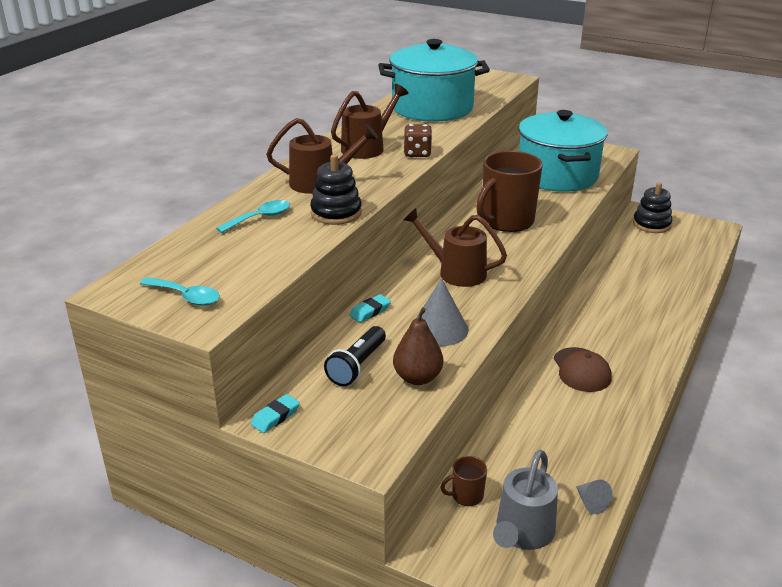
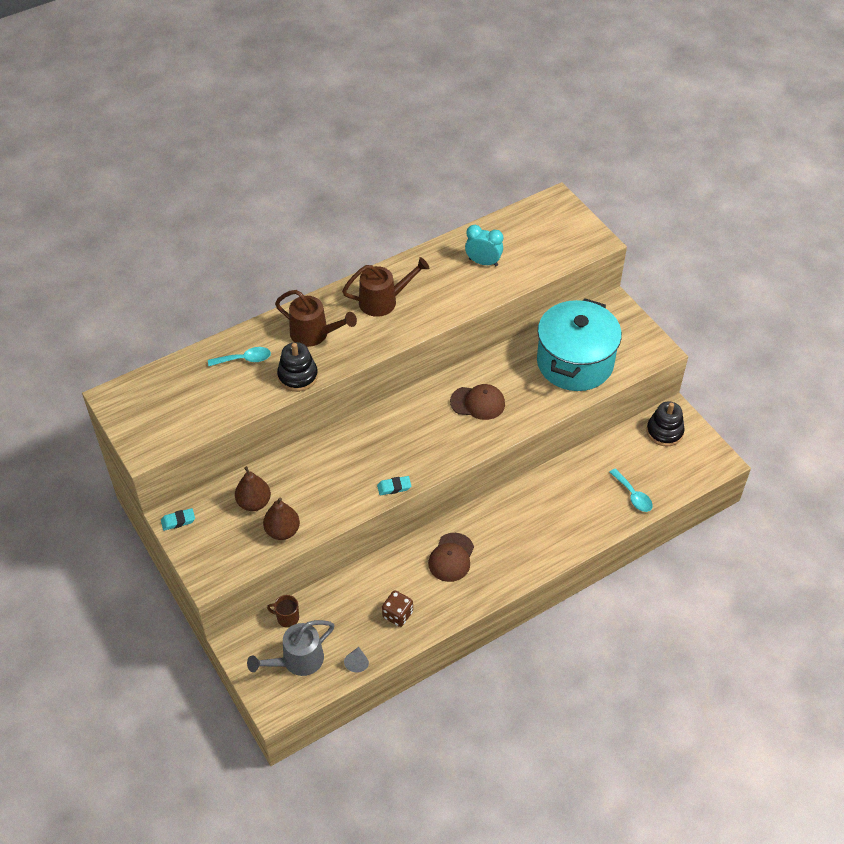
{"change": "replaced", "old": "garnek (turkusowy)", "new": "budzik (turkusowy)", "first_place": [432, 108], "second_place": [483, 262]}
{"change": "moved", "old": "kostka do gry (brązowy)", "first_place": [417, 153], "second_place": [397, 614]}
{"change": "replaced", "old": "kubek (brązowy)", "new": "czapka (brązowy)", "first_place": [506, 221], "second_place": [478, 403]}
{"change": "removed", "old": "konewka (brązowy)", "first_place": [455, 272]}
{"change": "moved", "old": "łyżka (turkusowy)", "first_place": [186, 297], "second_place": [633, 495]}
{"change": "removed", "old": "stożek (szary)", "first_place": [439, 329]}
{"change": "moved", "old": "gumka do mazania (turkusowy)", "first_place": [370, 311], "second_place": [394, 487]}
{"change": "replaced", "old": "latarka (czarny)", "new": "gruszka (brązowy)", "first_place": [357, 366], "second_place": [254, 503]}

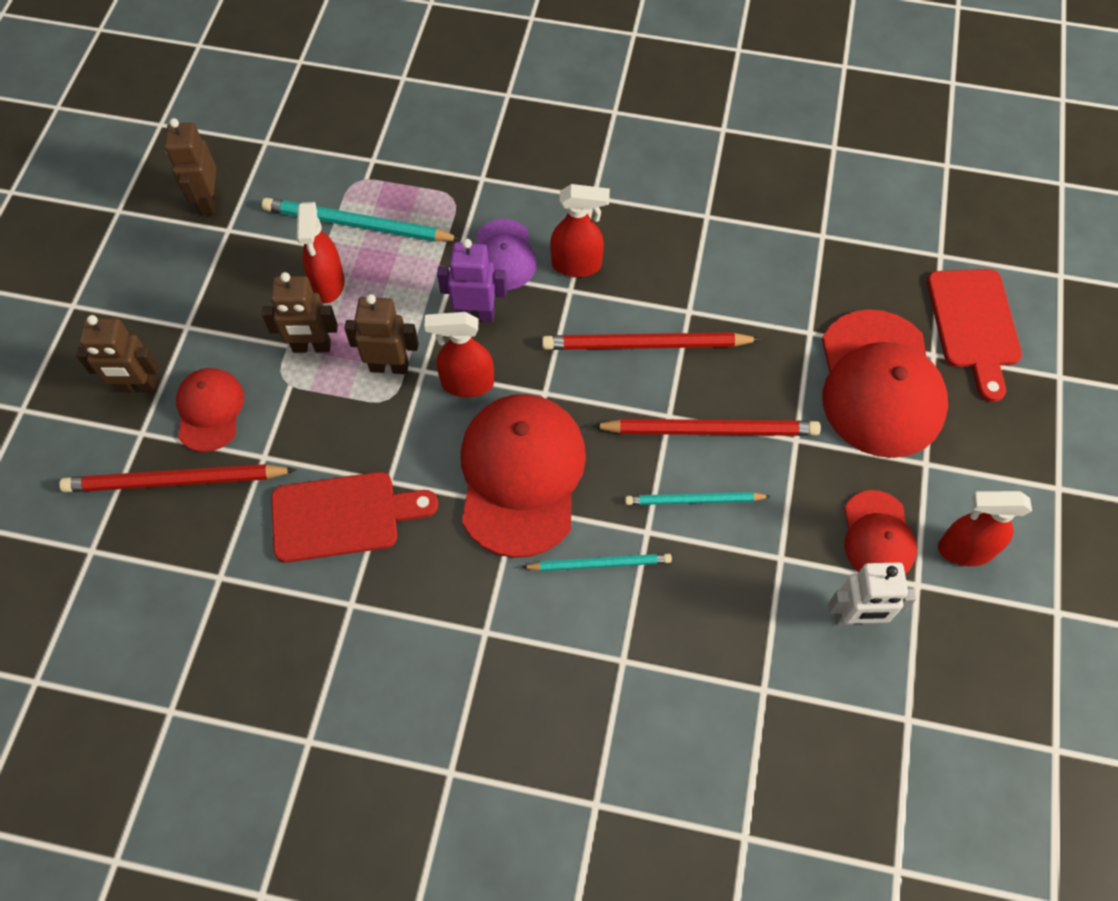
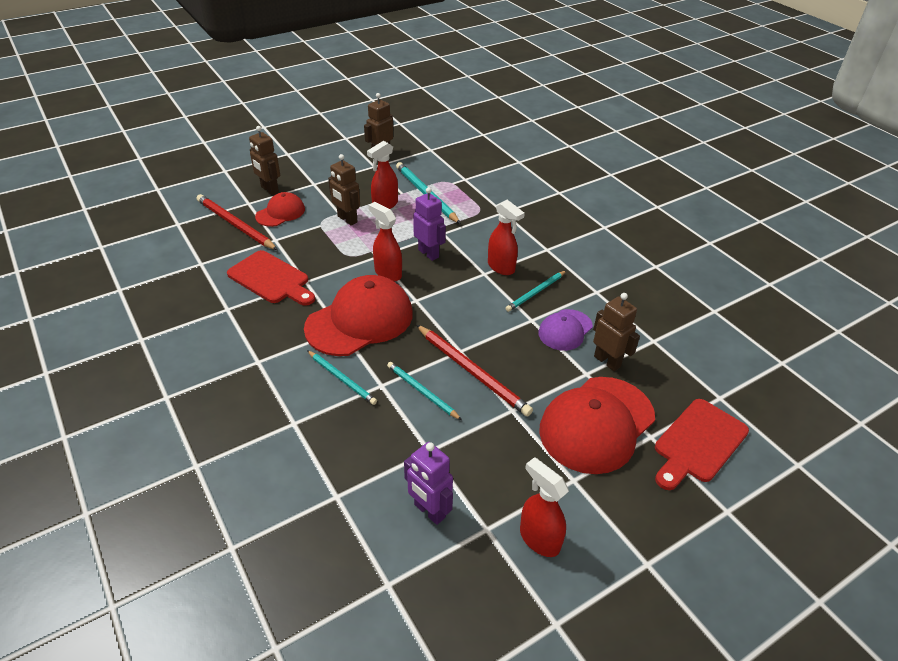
{"change": "moved", "old": "czapka (fioletowy)", "first_place": [504, 255], "second_place": [565, 330]}
{"change": "moved", "old": "robot (brązowy)", "first_place": [389, 366], "second_place": [607, 361]}
{"change": "removed", "old": "ołówek (czerwony)", "first_place": [645, 345]}
{"change": "removed", "old": "czapka (czerwony)", "first_place": [877, 536]}
{"change": "recoloured", "old": "robot (biały)", "new": "robot (fioletowy)", "first_place": [855, 618], "second_place": [429, 511]}
{"change": "added", "new": "ołówek (turkusowy)", "second_place": [536, 292]}

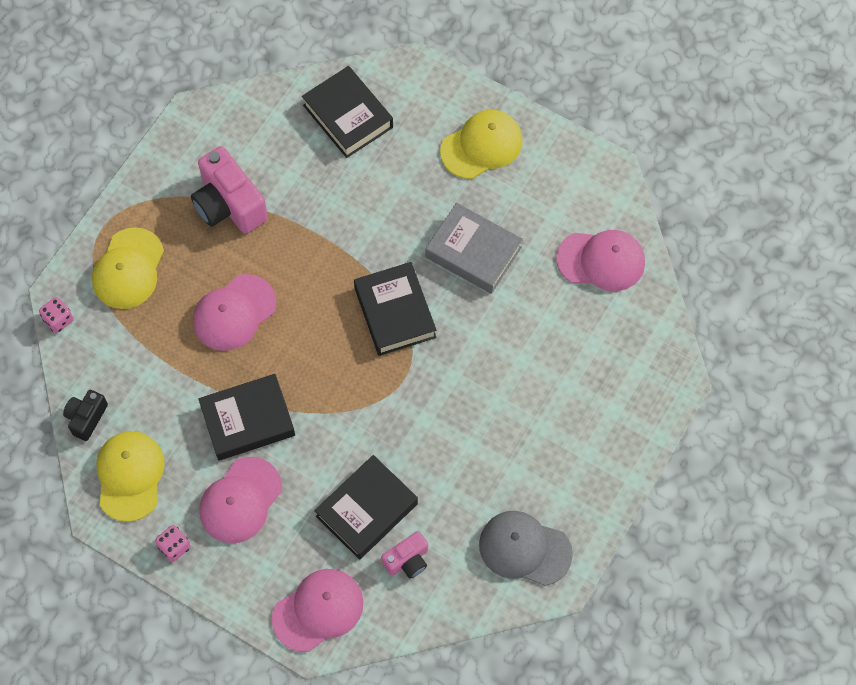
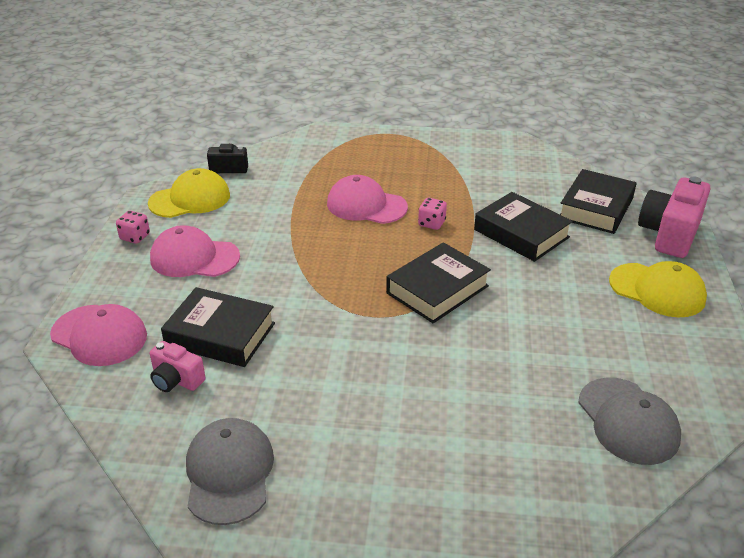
{"change": "moved", "old": "aparat fotograficzny (różowy)", "first_place": [229, 204], "second_place": [669, 234]}
{"change": "removed", "old": "książka (szary)", "first_place": [473, 252]}
{"change": "removed", "old": "czapka (żółty)", "first_place": [128, 269]}
{"change": "recoloured", "old": "czapka (różowy)", "new": "czapka (szary)", "first_place": [601, 260], "second_place": [628, 421]}
{"change": "moved", "old": "kostka do gry (różowy)", "first_place": [58, 320], "second_place": [431, 223]}
{"change": "moved", "old": "książka (czarny)", "first_place": [248, 420], "second_place": [521, 233]}

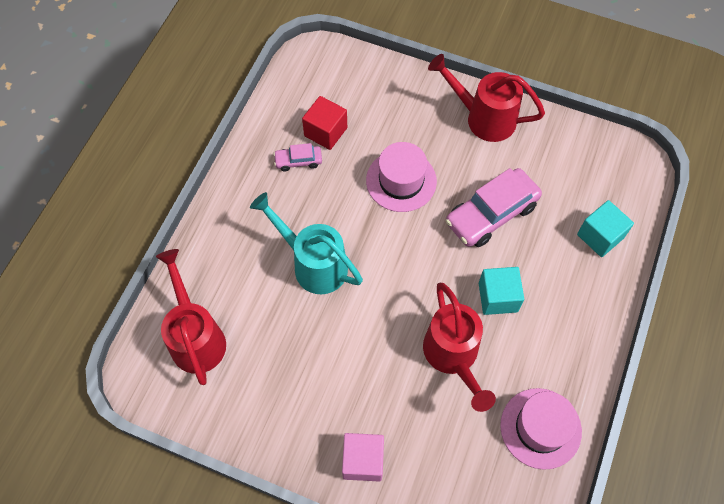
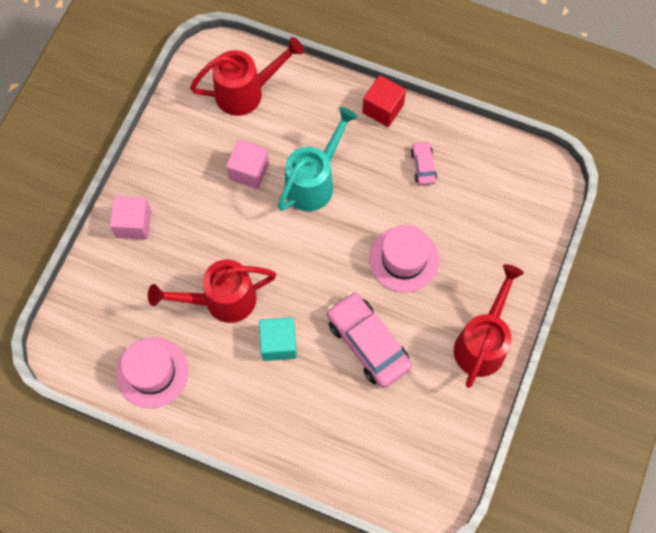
{"change": "moved", "old": "sześcian (czerwony)", "first_place": [325, 132], "second_place": [383, 108]}
{"change": "removed", "old": "sześcian (turkusowy)", "first_place": [600, 236]}
{"change": "added", "new": "sześcian (różowy)", "second_place": [249, 171]}

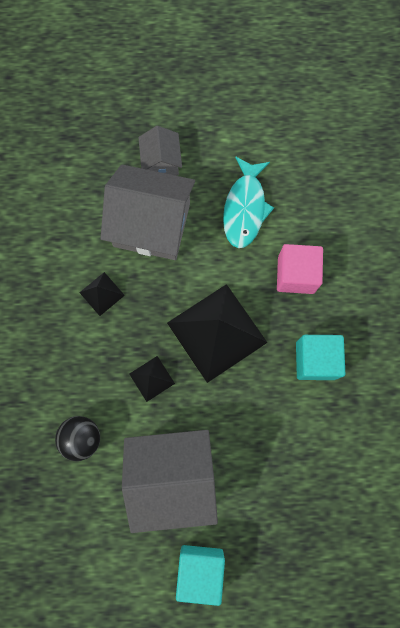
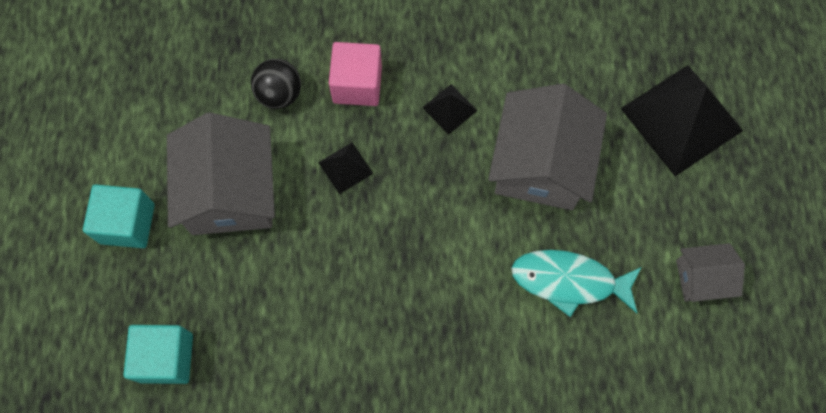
{"change": "moved", "old": "domek (szary)", "first_place": [161, 162], "second_place": [701, 278]}
{"change": "moved", "old": "sześcian (różowy)", "first_place": [296, 275], "second_place": [357, 84]}
{"change": "moved", "old": "piramida (czarny)", "first_place": [217, 332], "second_place": [681, 119]}
{"change": "moved", "old": "sześcian (turkusowy)", "first_place": [315, 360], "second_place": [166, 358]}

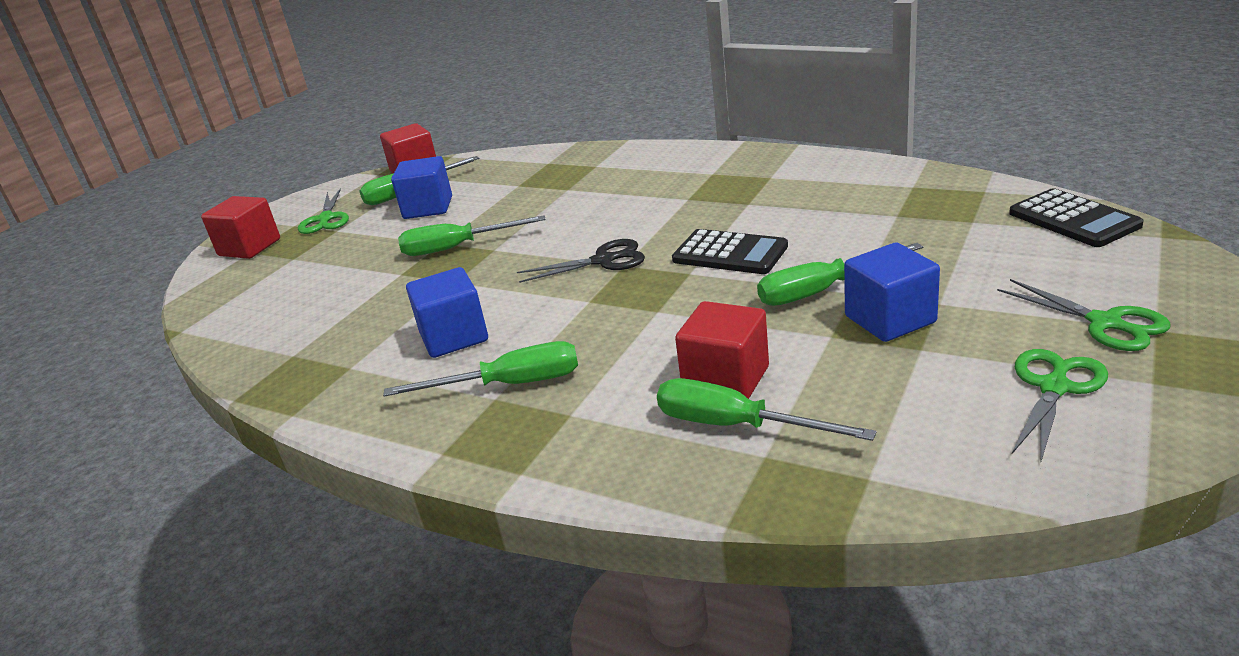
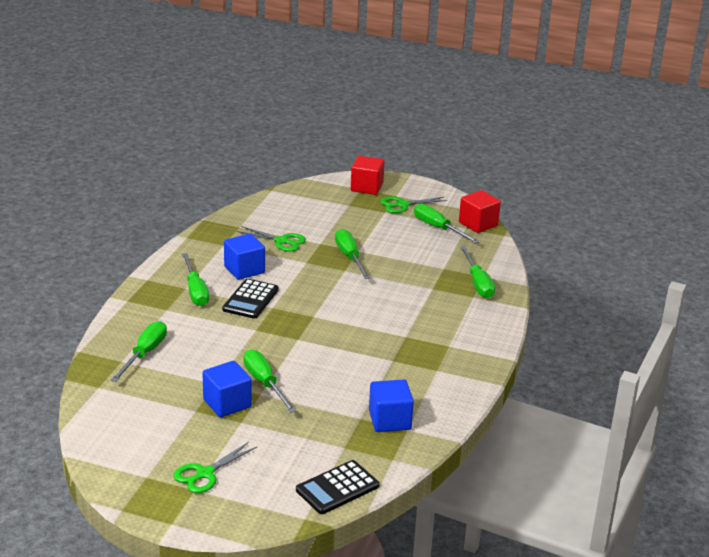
{"change": "moved", "old": "sześcian (niebieski)", "first_place": [428, 208], "second_place": [389, 420]}
{"change": "moved", "old": "kalkulator (czarny)", "first_place": [729, 253], "second_place": [250, 299]}
{"change": "removed", "old": "nożyczki (czarny)", "first_place": [603, 261]}
{"change": "removed", "old": "sześcian (czerwony)", "first_place": [726, 379]}
{"change": "moved", "old": "nożyczki (zielony)", "first_place": [1054, 387], "second_place": [281, 241]}
{"change": "added", "new": "śrubokręt (zielony)", "second_place": [478, 283]}

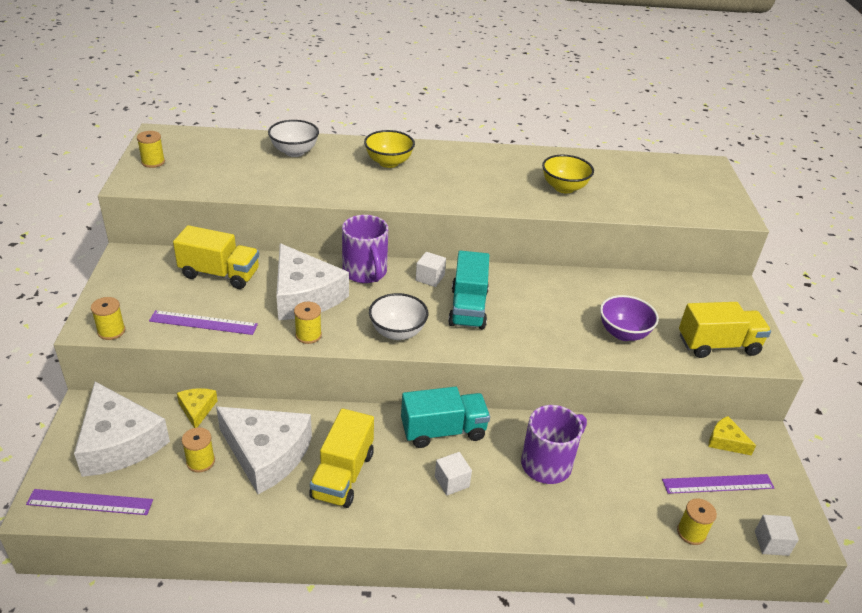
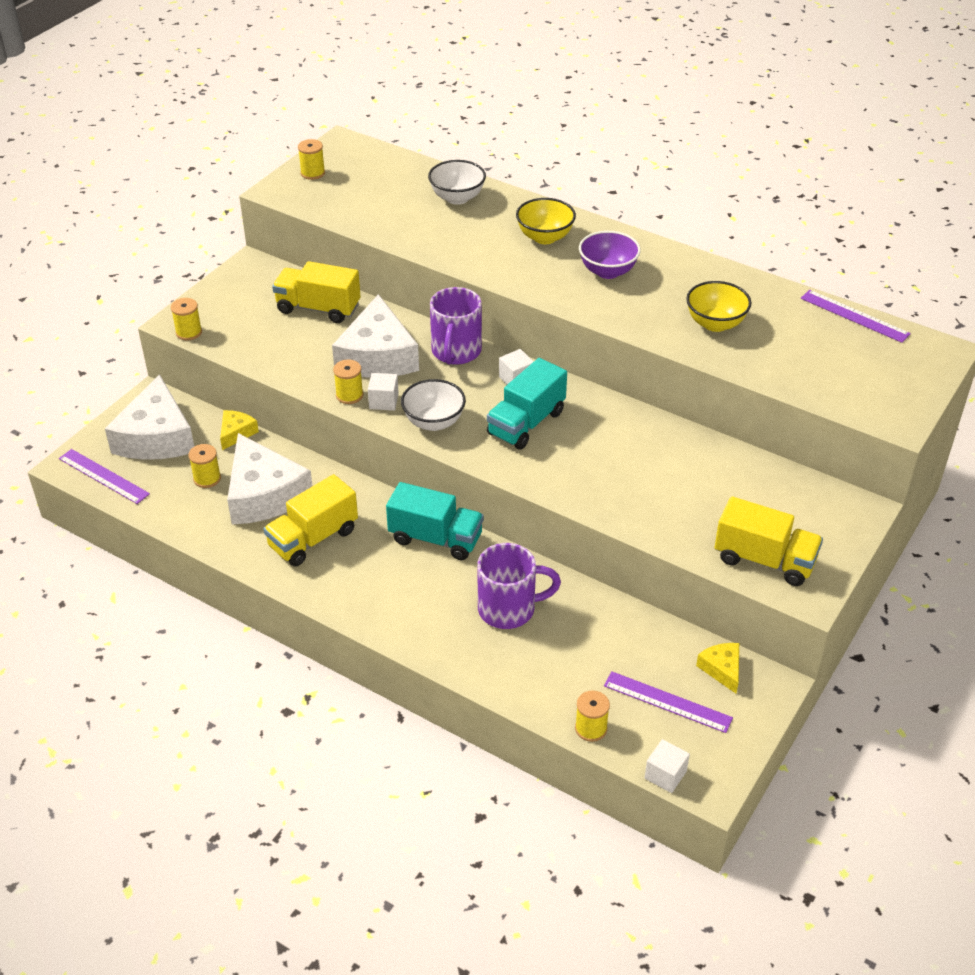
{"change": "turned", "old": "ciężarówka (żółty)", "first_place": [220, 274], "second_place": [318, 308], "degrees": 150}
{"change": "moved", "old": "miska (fioletowy)", "first_place": [623, 333], "second_place": [607, 271]}
{"change": "moved", "old": "linijka (fioletowy)", "first_place": [203, 323], "second_place": [854, 316]}
{"change": "moved", "old": "sześcian (biały)", "first_place": [452, 481], "second_place": [383, 401]}

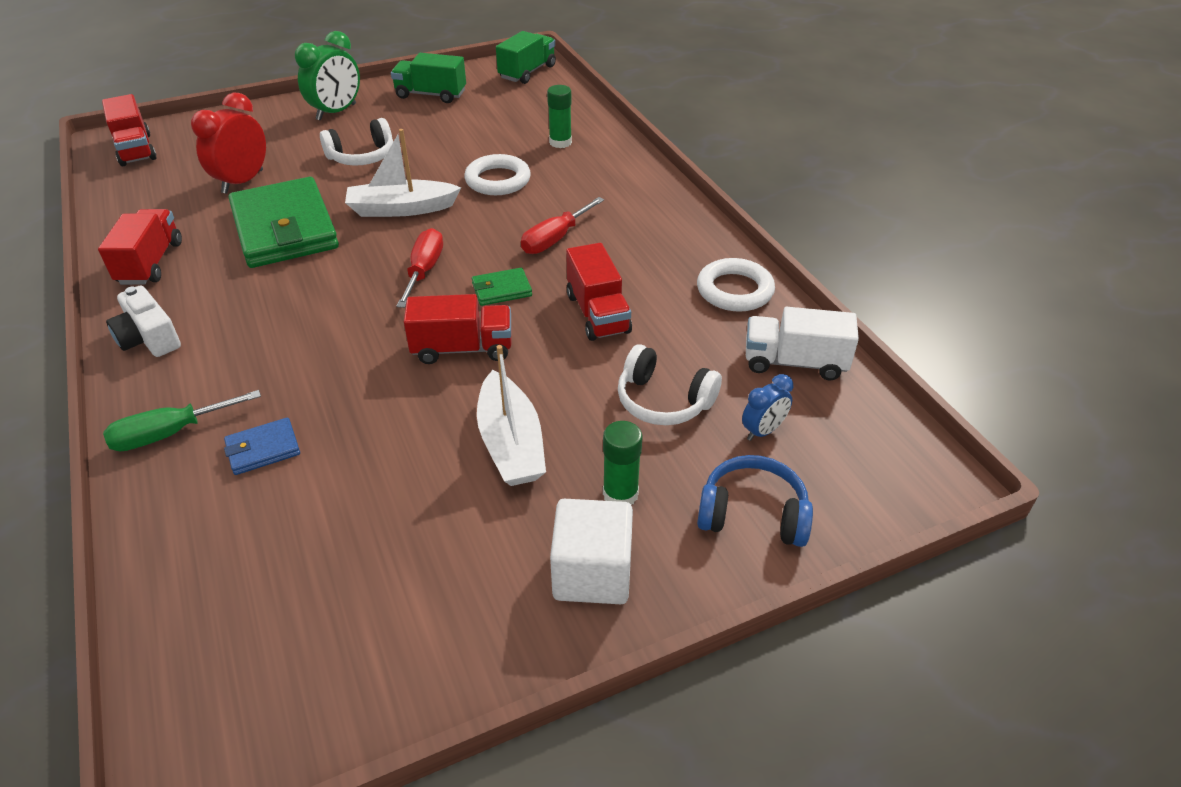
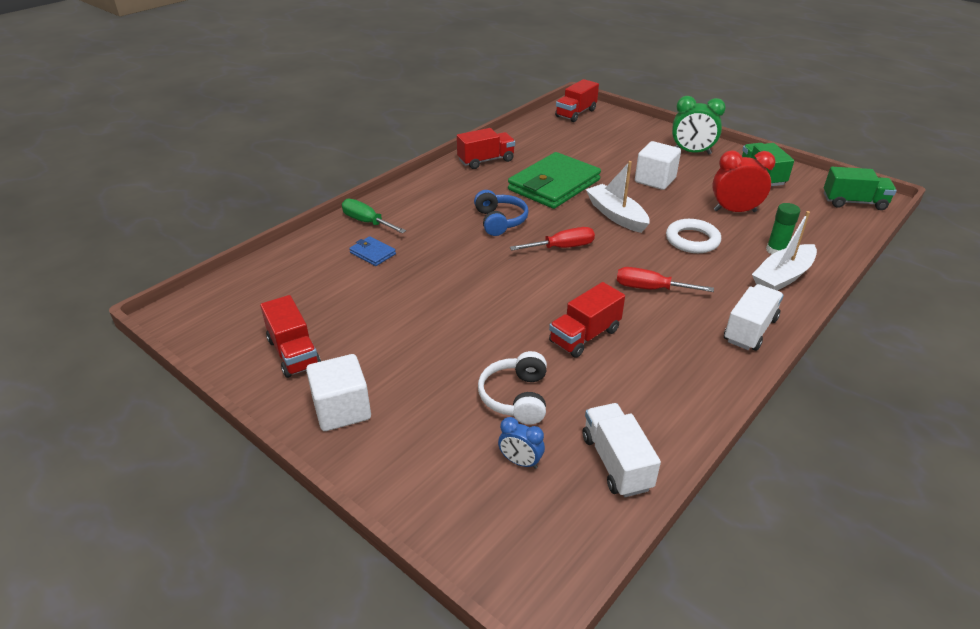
{"change": "moved", "old": "budzik (czerwony)", "first_place": [243, 182], "second_place": [734, 211]}
{"change": "replaced", "old": "słuchawki (biały)", "new": "sześcian (biały)", "first_place": [362, 156], "second_place": [655, 180]}
{"change": "removed", "old": "pierścień (biały)", "first_place": [734, 290]}
{"change": "removed", "old": "portfel (zielony)", "first_place": [501, 290]}
{"change": "removed", "old": "aparat fotograficzny (biały)", "first_place": [149, 338]}
{"change": "moved", "old": "ciężarówka (czerwony)", "first_place": [462, 349], "second_place": [293, 353]}
{"change": "moved", "old": "łódka (biały)", "first_place": [511, 443], "second_place": [782, 277]}
{"change": "removed", "old": "klej w sztyfcie (zielony)", "first_place": [620, 494]}
{"change": "moved", "old": "słuchawki (niebieski)", "first_place": [752, 514], "second_place": [499, 221]}
{"change": "added", "new": "ciężarówka (biały)", "second_place": [750, 330]}

